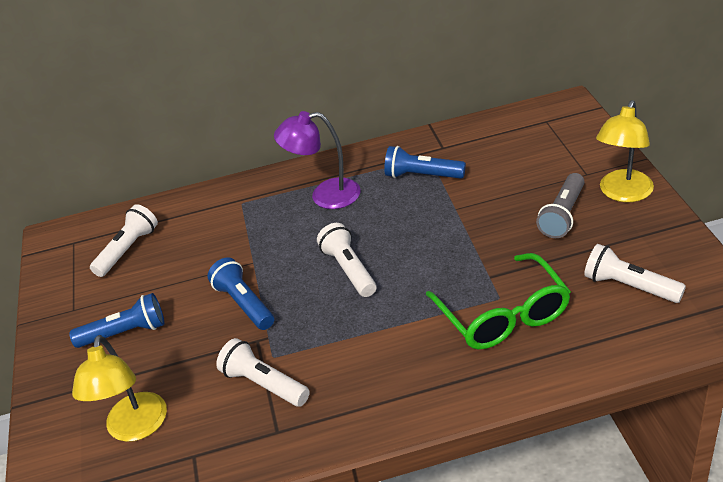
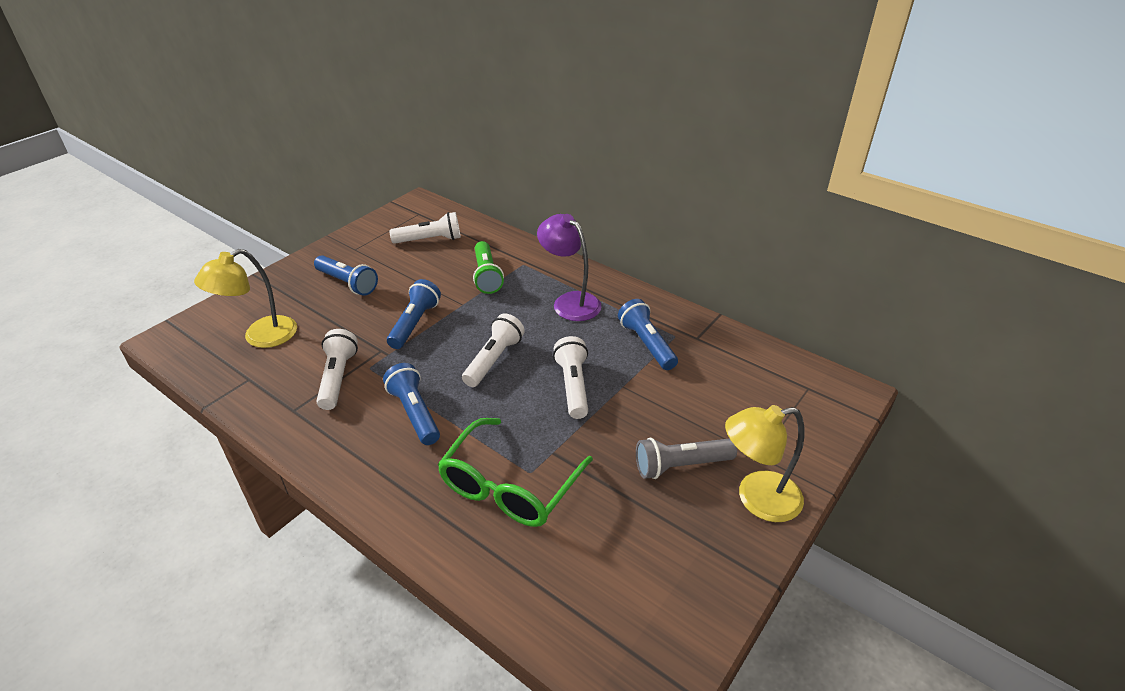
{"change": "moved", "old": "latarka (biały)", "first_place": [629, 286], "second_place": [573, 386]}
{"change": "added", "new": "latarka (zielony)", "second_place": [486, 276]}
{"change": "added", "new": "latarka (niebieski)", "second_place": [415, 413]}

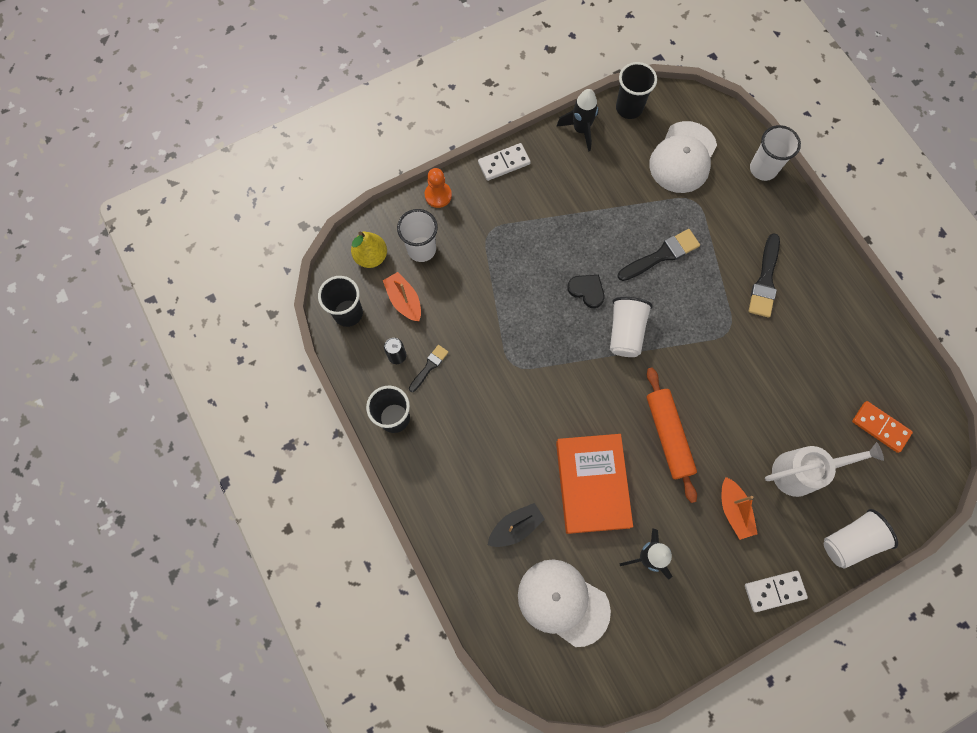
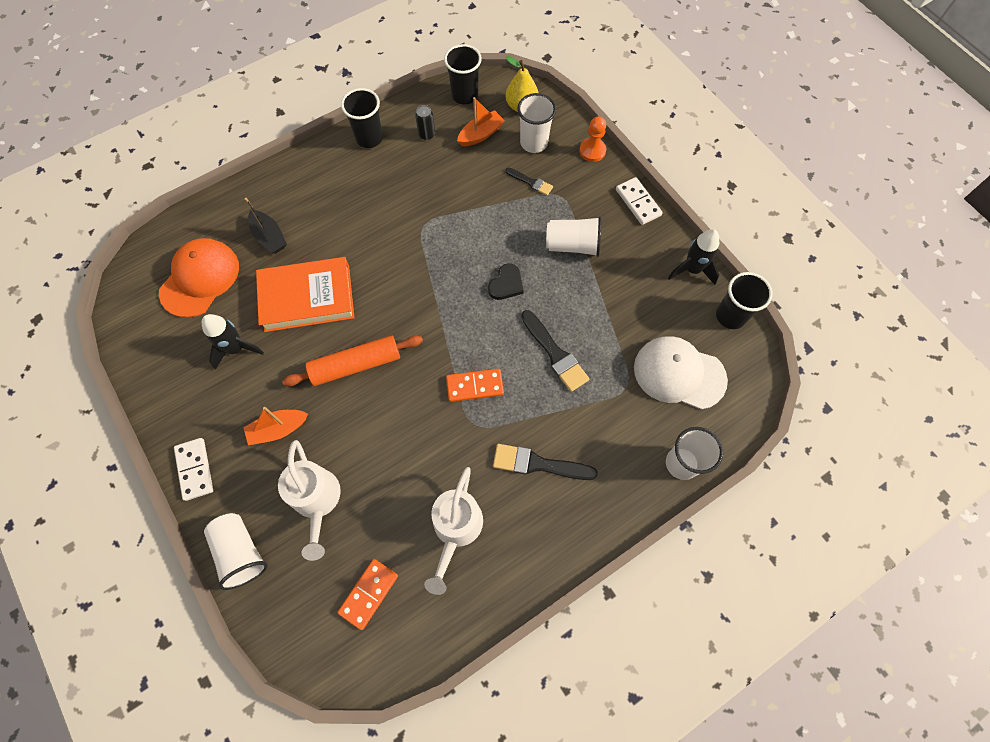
{"change": "moved", "old": "szklanka (biały)", "first_place": [625, 332], "second_place": [573, 245]}
{"change": "moved", "old": "pędzel (czarny)", "first_place": [429, 367], "second_place": [531, 182]}
{"change": "recoloured", "old": "czapka (biały)", "new": "czapka (pomarańczowy)", "first_place": [563, 602], "second_place": [200, 279]}
{"change": "added", "new": "kostka domina (pomarańczowy)", "second_place": [474, 386]}
{"change": "added", "new": "konewka (biały)", "second_place": [455, 530]}

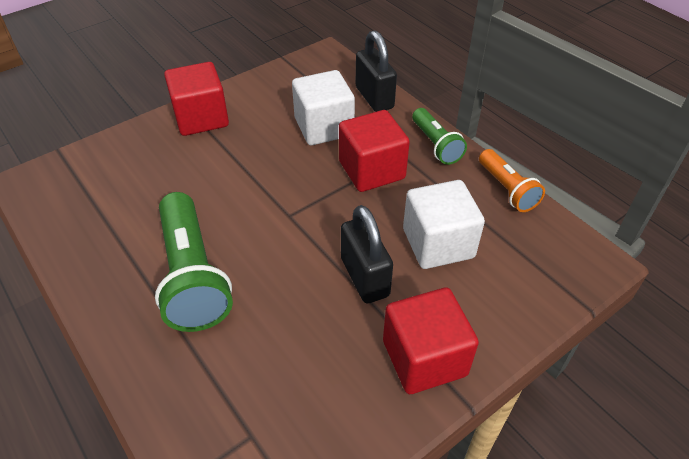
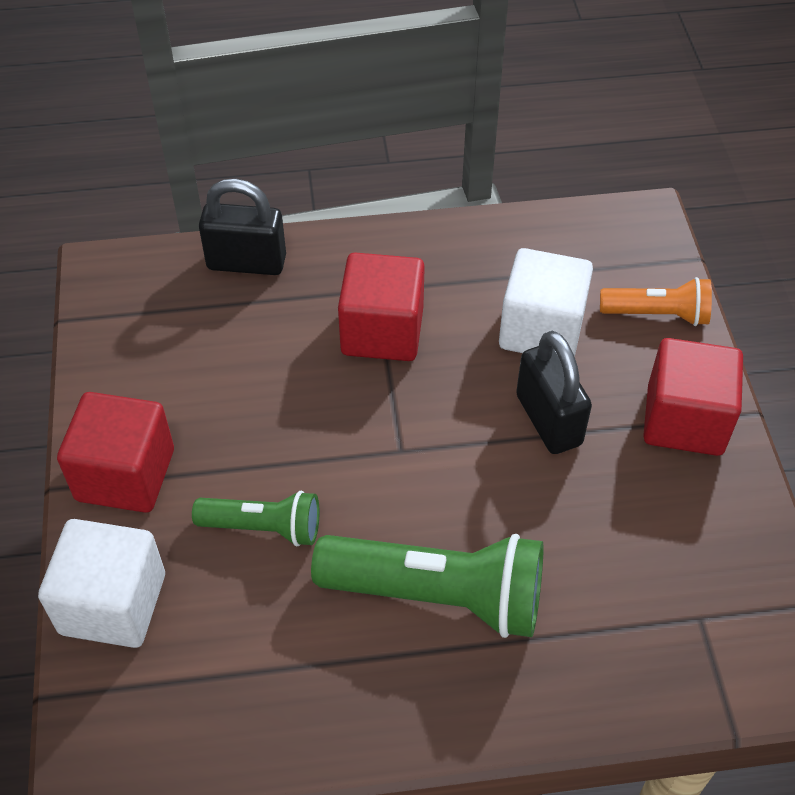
{"change": "moved", "old": "sześcian (biały)", "first_place": [324, 127], "second_place": [113, 604]}
{"change": "moved", "old": "latarka (zielony)", "first_place": [435, 145], "second_place": [263, 527]}
{"change": "moved", "old": "latarka (pomarańczowy)", "first_place": [507, 189], "second_place": [657, 314]}
{"change": "turned", "old": "kłódka (czarny)", "first_place": [365, 277], "second_place": [548, 420], "degrees": 60}

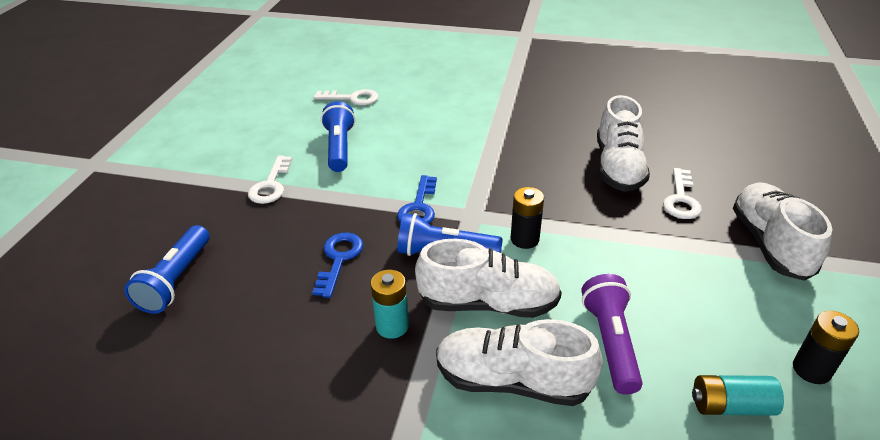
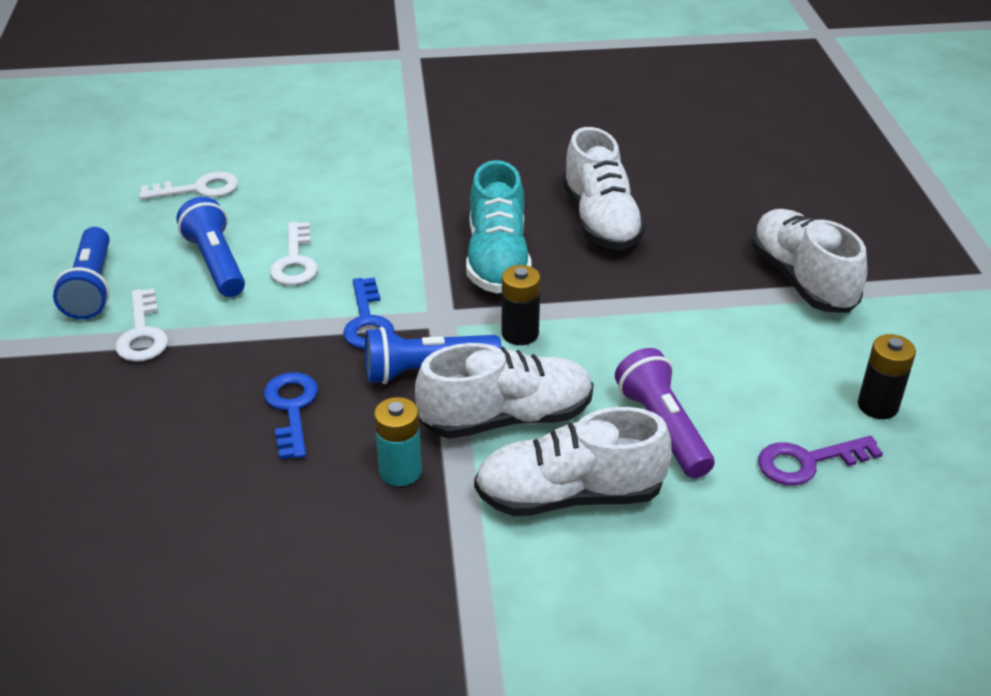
{"change": "moved", "old": "klucz (biały)", "first_place": [681, 199], "second_place": [295, 261]}
{"change": "moved", "old": "latarka (niebieski)", "first_place": [176, 280], "second_place": [91, 288]}
{"change": "replaced", "old": "bateria (turkusowy)", "new": "klucz (fioletowy)", "first_place": [730, 406], "second_place": [808, 462]}
{"change": "added", "new": "but (turkusowy)", "second_place": [497, 259]}

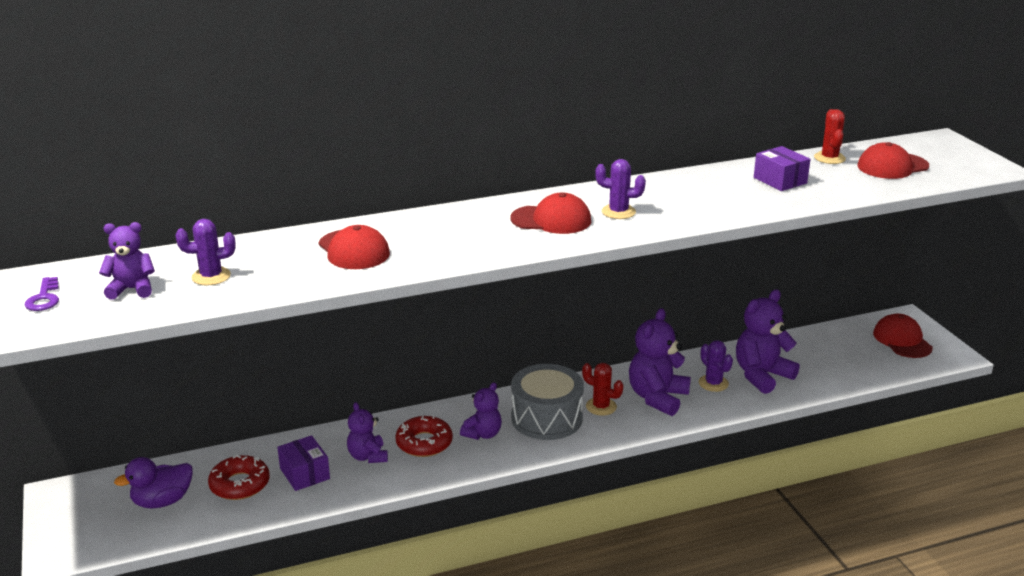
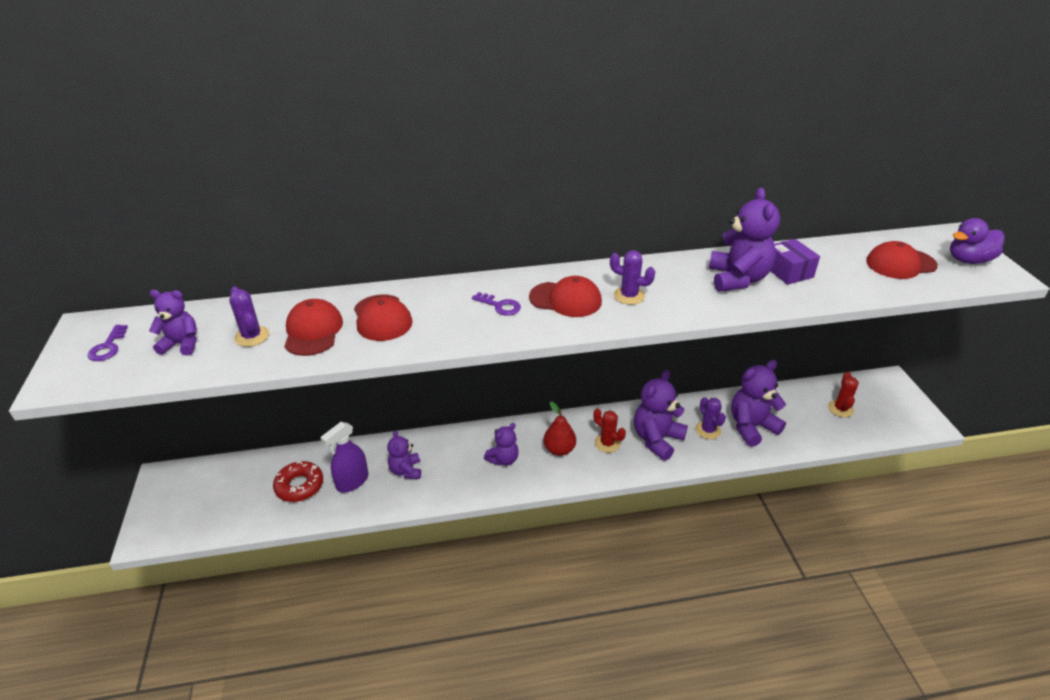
{"change": "moved", "old": "kaktus (czerwony)", "first_place": [829, 158], "second_place": [840, 409]}
{"change": "turned", "old": "kaktus (fioletowy)", "first_place": [211, 276], "second_place": [252, 336], "degrees": 60}
{"change": "moved", "old": "czapka (czerwony)", "first_place": [902, 340], "second_place": [313, 331]}
{"change": "replaced", "old": "bęben (szary)", "new": "gruszka (czerwony)", "first_place": [546, 418], "second_place": [559, 449]}
{"change": "removed", "old": "donut (czerwony)", "first_place": [424, 443]}
{"change": "replaced", "old": "pudełko (fioletowy)", "new": "spryskiwacz (fioletowy)", "first_place": [305, 473], "second_place": [352, 482]}
{"change": "moved", "old": "kaczka (fioletowy)", "first_place": [162, 501], "second_place": [968, 260]}
{"change": "added", "new": "miś (fioletowy)", "second_place": [737, 279]}
{"change": "added", "new": "klucz (fioletowy)", "second_place": [500, 306]}

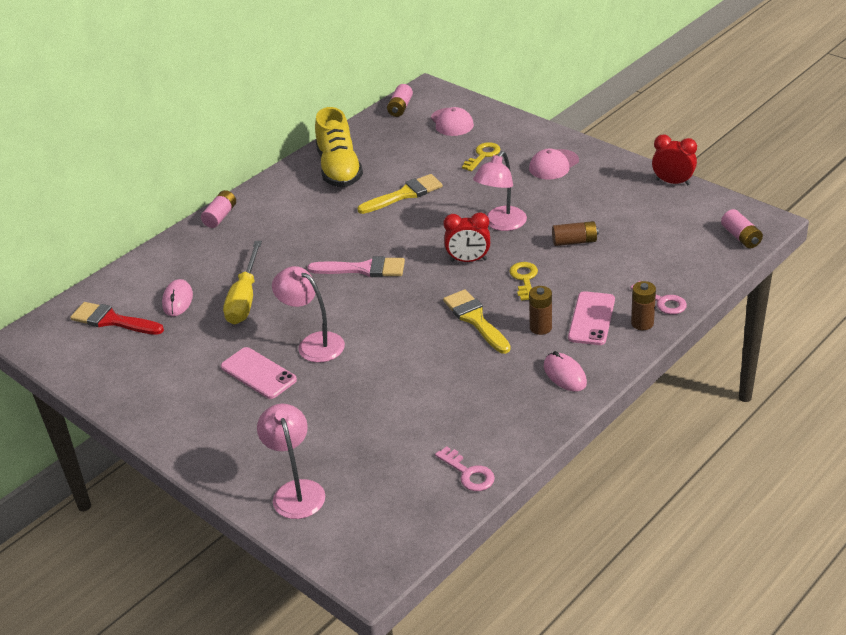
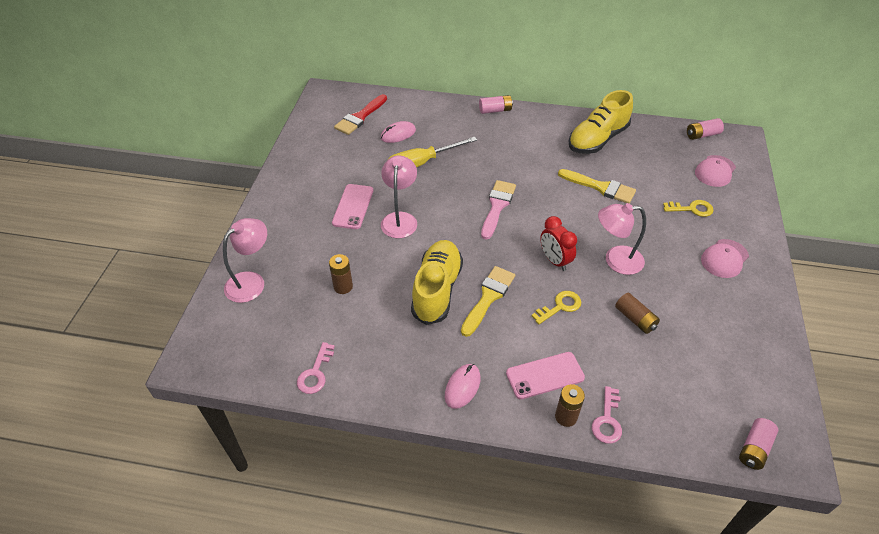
{"change": "removed", "old": "budzik (czerwony)", "first_place": [673, 182]}
{"change": "turned", "old": "czapka (różowy)", "first_place": [553, 165], "second_place": [724, 258], "degrees": -60}
{"change": "turned", "old": "pędzel (różowy)", "first_place": [363, 269], "second_place": [497, 206], "degrees": -135}
{"change": "moved", "old": "bateria (brązowy)", "first_place": [540, 327], "second_place": [343, 286]}
{"change": "turned", "old": "pędzel (czerwony)", "first_place": [112, 320], "second_place": [360, 117], "degrees": -135}
{"change": "added", "new": "but (żółty)", "second_place": [437, 290]}

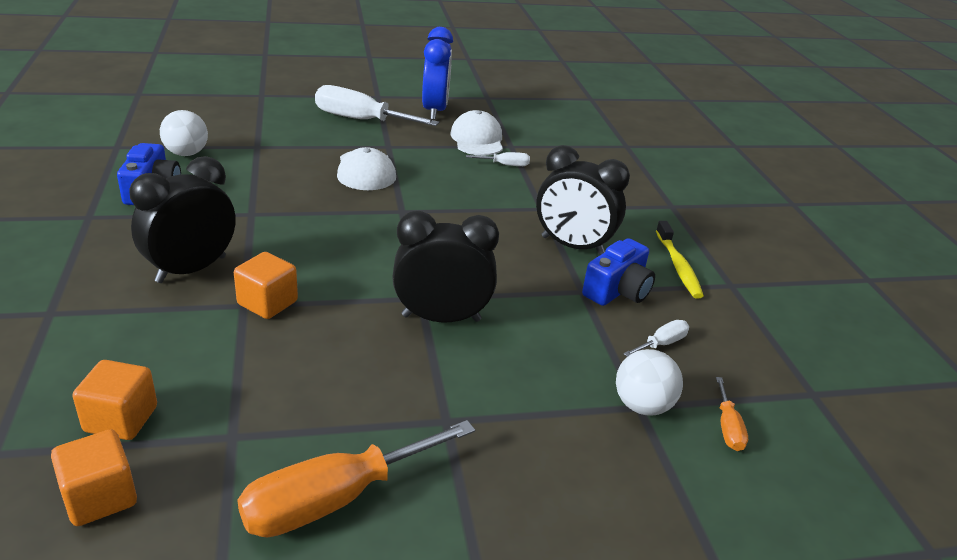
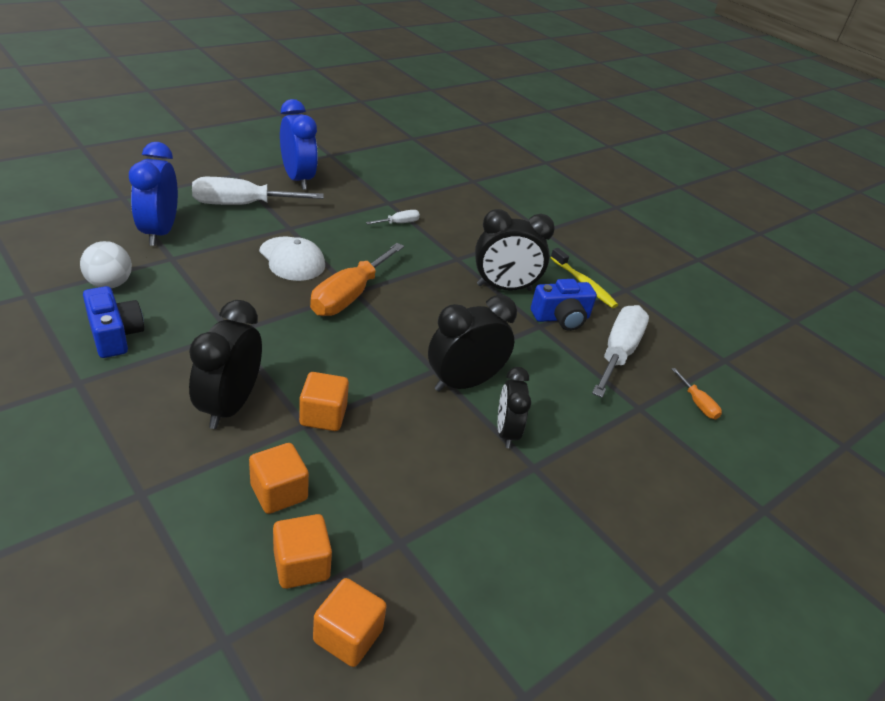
{"change": "removed", "old": "czapka (biały)", "first_place": [477, 139]}
{"change": "turned", "old": "aparat fotograficzny (niebieski)", "first_place": [617, 290], "second_place": [561, 318], "degrees": 60}
{"change": "resized", "old": "śrubokręt (biały)", "first_place": [661, 344], "second_place": [618, 353], "factor": 2.17}
{"change": "removed", "old": "piłka (biały)", "first_place": [642, 406]}
{"change": "moved", "old": "śrubokręt (pomarańczowy)", "first_place": [335, 499], "second_place": [349, 296]}
{"change": "added", "new": "budzik (niebieski)", "second_place": [159, 232]}
{"change": "added", "new": "budzik (czarny)", "second_place": [506, 432]}
{"change": "added", "new": "sześcian (pomarańczowy)", "second_place": [279, 492]}

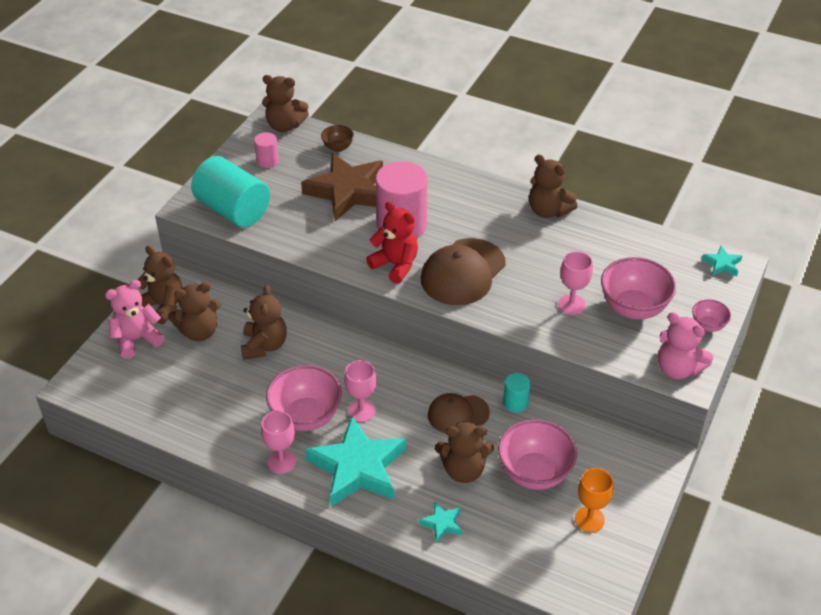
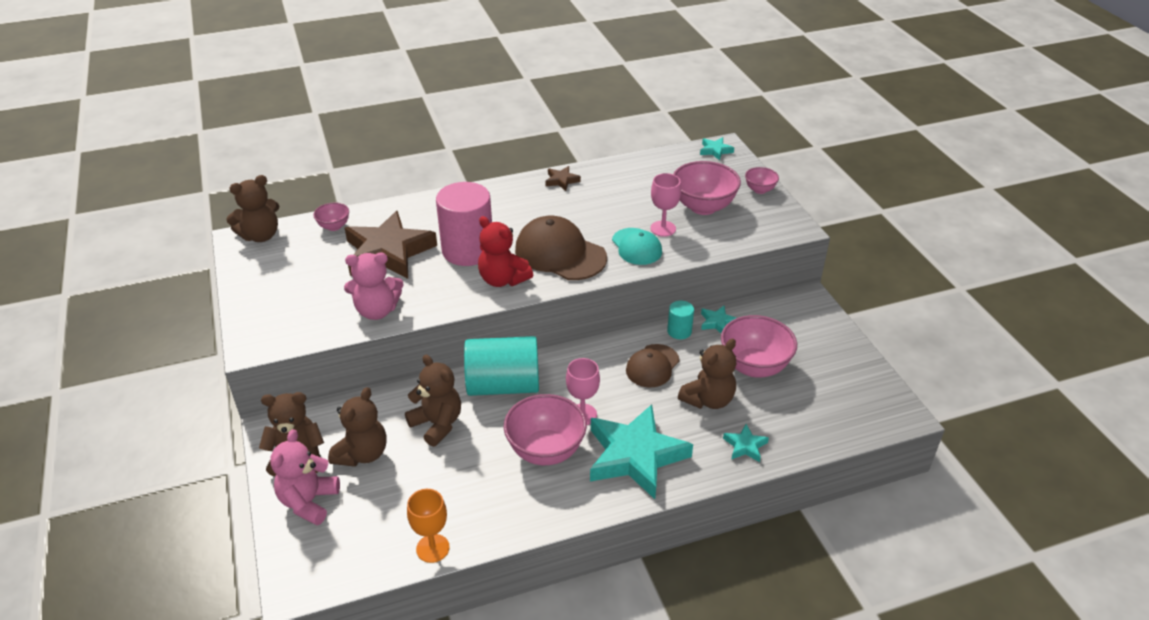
{"change": "recoloured", "old": "miska (brązowy)", "new": "miska (różowy)", "first_place": [338, 147], "second_place": [334, 226]}
{"change": "removed", "old": "walec (różowy)", "first_place": [267, 161]}
{"change": "replaced", "old": "miś (brązowy)", "new": "gwiazda (brązowy)", "first_place": [548, 210], "second_place": [561, 180]}
{"change": "moved", "old": "walec (turkusowy)", "first_place": [233, 210], "second_place": [503, 385]}
{"change": "turned", "old": "miś (czerwony)", "first_place": [395, 265], "second_place": [503, 279], "degrees": -135}
{"change": "turned", "old": "czapka (brązowy)", "first_place": [463, 272], "second_place": [560, 254], "degrees": 135}
{"change": "moved", "old": "miś (różowy)", "first_place": [677, 369], "second_place": [377, 311]}
{"change": "removed", "old": "kielich (różowy)", "first_place": [281, 462]}
{"change": "moved", "old": "kielich (pomarańczowy)", "first_place": [589, 519], "second_place": [433, 548]}
{"change": "added", "new": "czapka (turkusowy)", "second_place": [636, 247]}
{"change": "added", "new": "gwiazda (turkusowy)", "second_place": [717, 322]}

